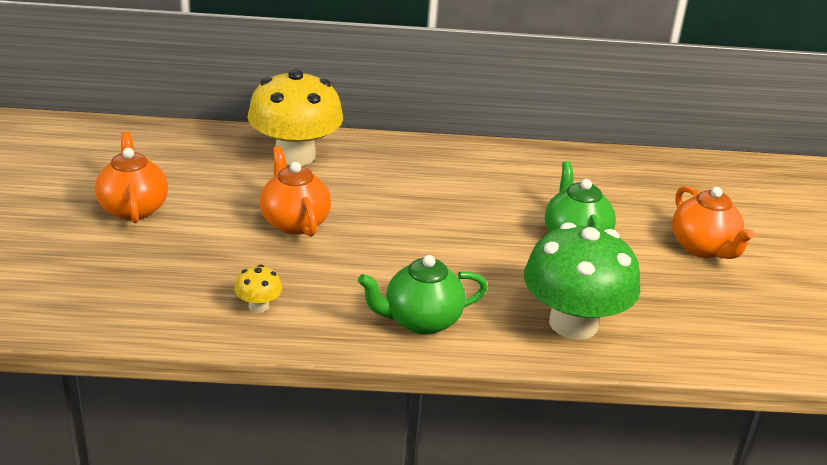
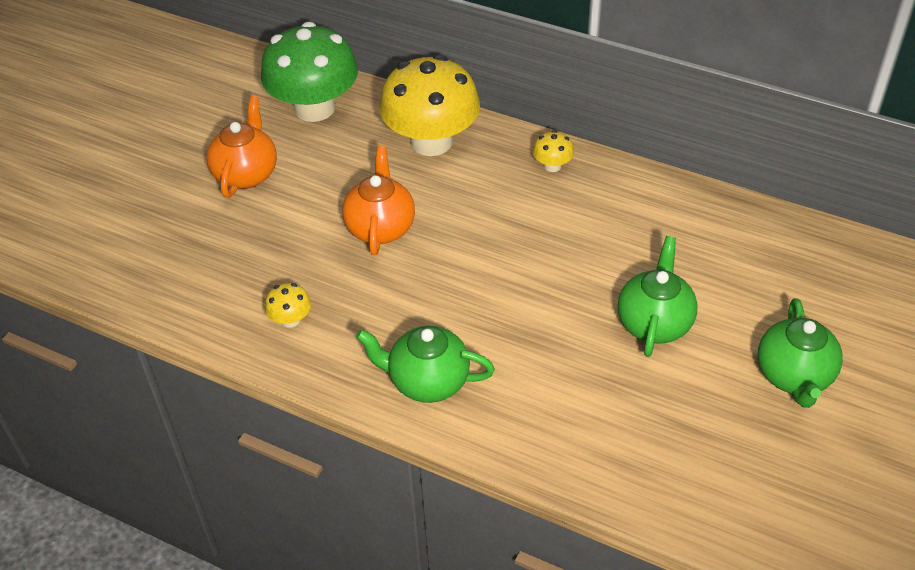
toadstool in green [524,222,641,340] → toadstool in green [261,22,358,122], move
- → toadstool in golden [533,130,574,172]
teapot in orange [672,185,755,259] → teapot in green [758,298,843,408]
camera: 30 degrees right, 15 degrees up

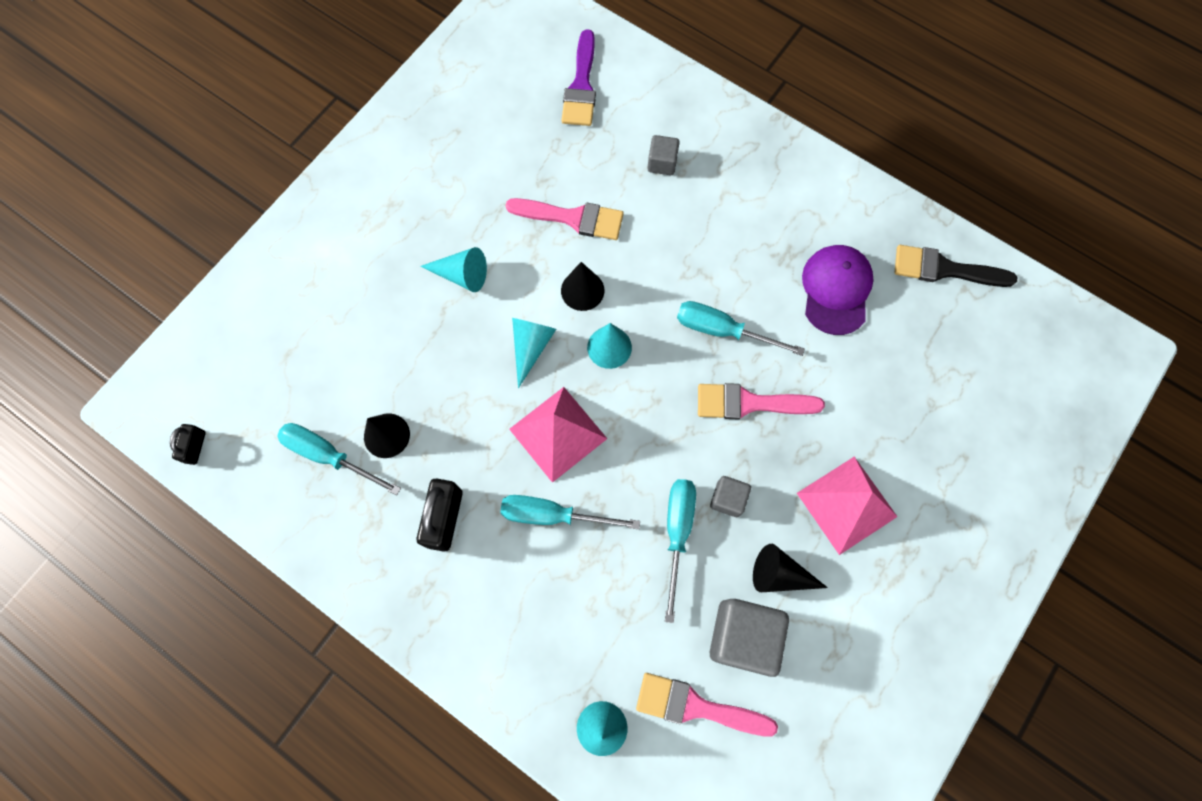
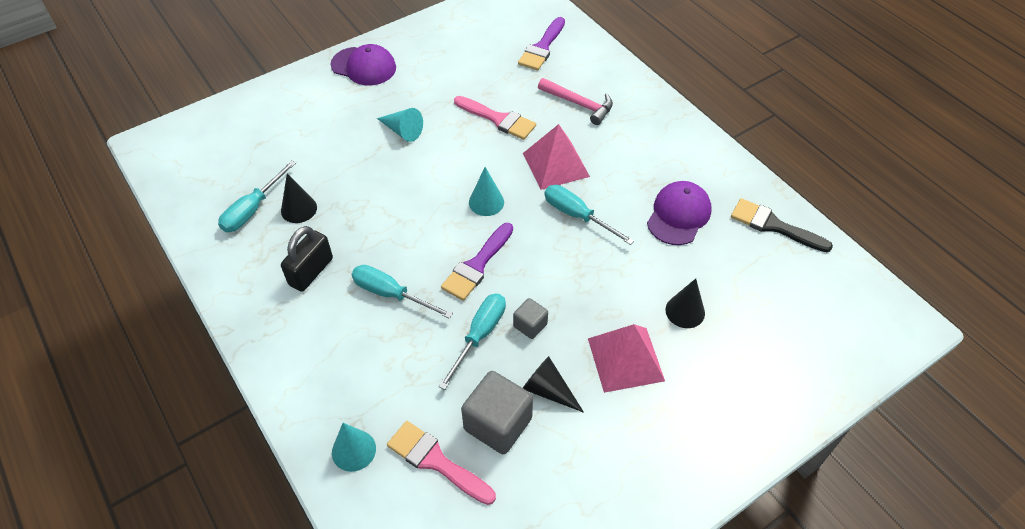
flat screwdriver in turquoise [277,423,401,495] → flat screwdriver in turquoise [218,160,296,232], 105 degrees counterclockwise
- → baseball cap in royal purple [331,44,396,85]
- → paint brush in royal purple [441,223,513,301]
solid pyramid in rose-pink [509,387,607,483] → solid pyramid in rose-pink [523,124,590,190], move
solid cube in ash-grey [647,135,680,175] → hammer in rose-pink [538,78,613,125]
cone shape in black [561,262,604,311] → cone shape in black [666,278,705,328], move
lock in black [170,424,206,465] → -
cone shape in turquoise [512,318,556,388] → -
paint brush in rose-pink [698,383,825,419] → -
camera: 20 degrees right, 20 degrees down

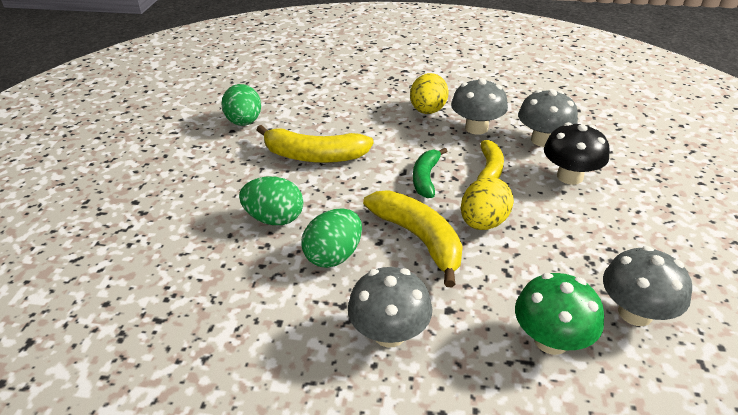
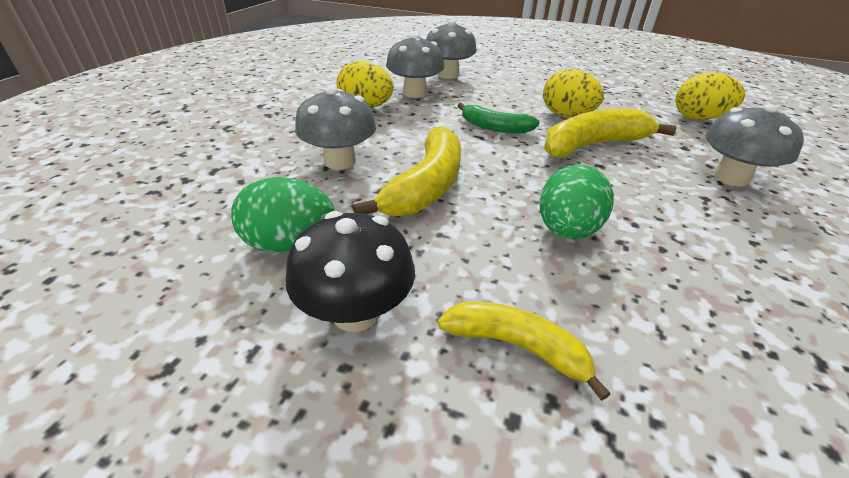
toadstool in black [544,122,610,185] → toadstool in black [286,211,415,332], move
toadstool in ash-grey [603,246,692,326] → toadstool in ash-grey [295,86,376,170], move
banana in golden [470,140,504,185] → banana in golden [438,302,610,401], move
toadstool in green [515,273,604,355] → egg shape in golden [675,73,745,120]
egg shape in green [301,208,362,268] → -
camera: 80 degrees left, 0 degrees up

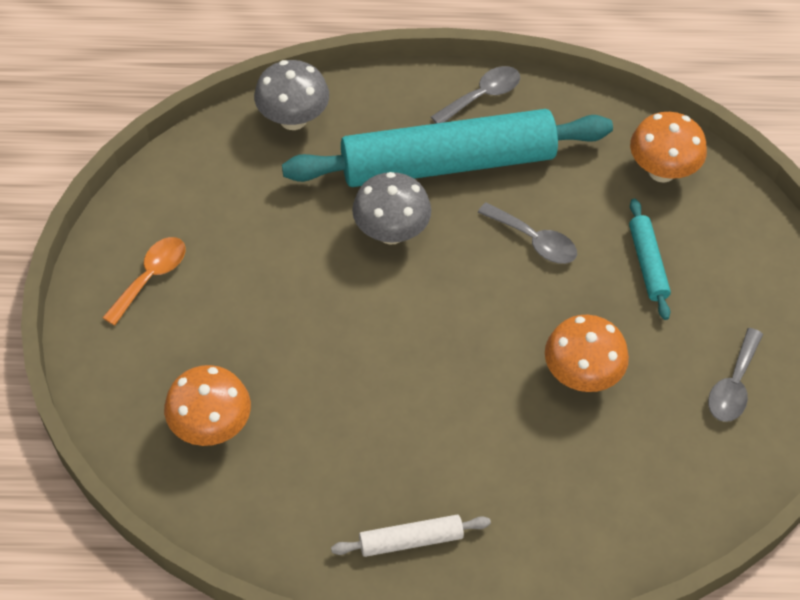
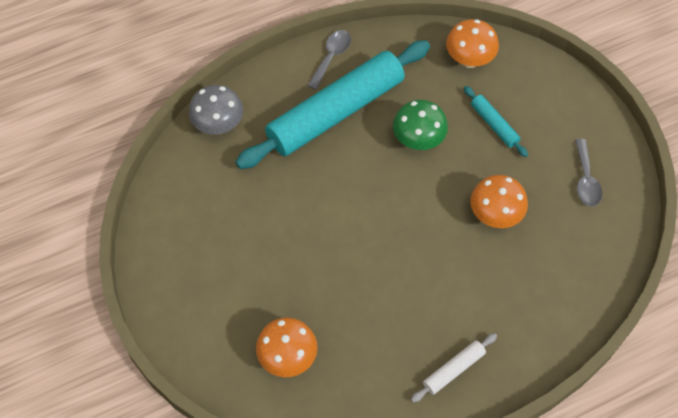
tablespoon in ash-grey [478,202,577,264] → toadstool in green [393,100,448,150]
tablespoon in orange [102,237,186,326] → -
toadstool in ash-grey [352,172,431,245] → -
camera: 25 degrees left, 5 degrees up

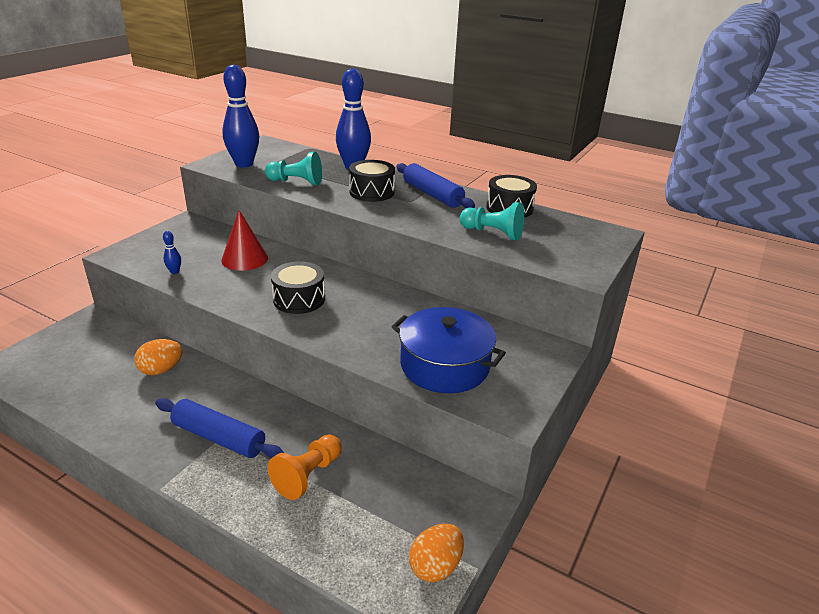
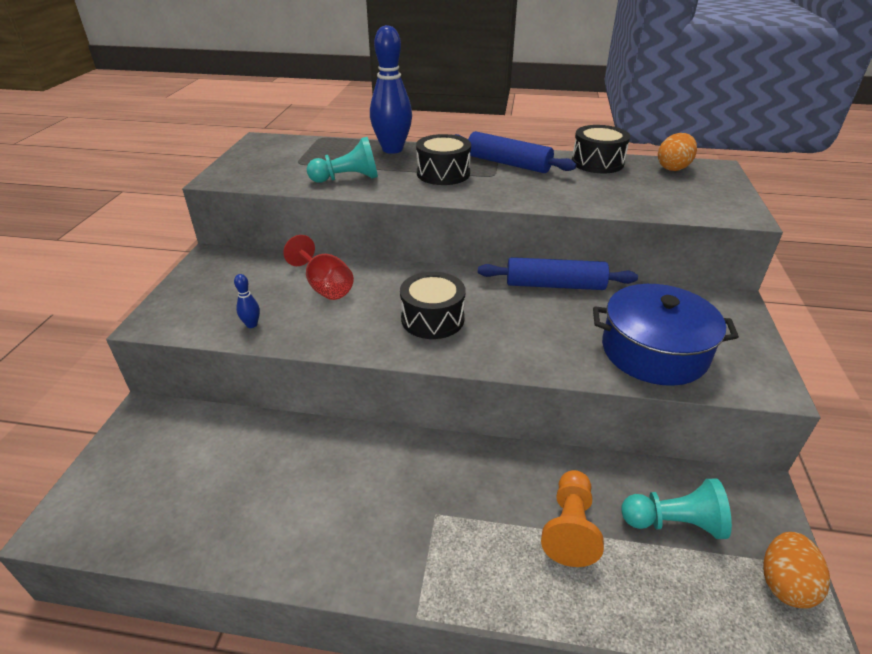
cone shape in crimson [221,210,268,271] → chalice in crimson [283,235,354,300]
dough roller in royal blue [155,398,284,458] → dough roller in royal blue [478,257,638,290], move
pawn in turquoise [459,202,524,240] → pawn in turquoise [621,478,732,539], move
egg shape in orange [134,339,183,375] → egg shape in orange [658,133,697,171], move
tenpin in royal blue [222,65,259,168] → -
camera: 20 degrees left, 5 degrees up

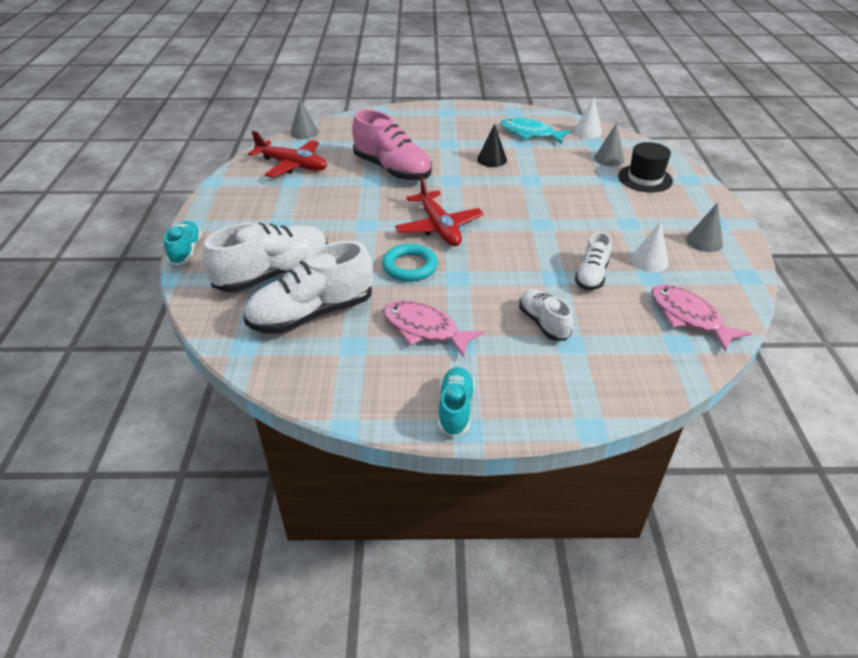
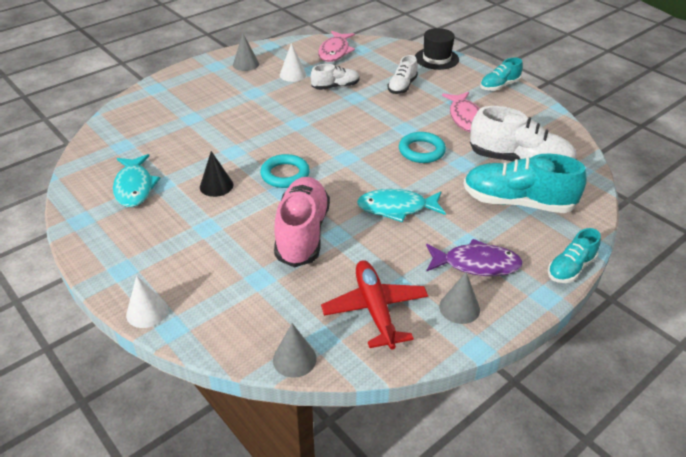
cone shape in pure white [574,98,602,138] → cone shape in pure white [126,276,168,328], move
- → torus in turquoise [260,154,310,188]
- → fish in turquoise [357,189,446,222]
hat in black [618,142,673,192] → hat in black [415,28,459,70], move
- → fish in royal purple [426,239,523,276]
cone shape in ash-grey [594,123,624,166] → cone shape in ash-grey [439,272,480,324], move
sneaker in pure white [203,223,327,293] → sneaker in turquoise [463,154,587,213]
aeroplane in crimson [395,176,484,246] → -
camera: 130 degrees left, 0 degrees up

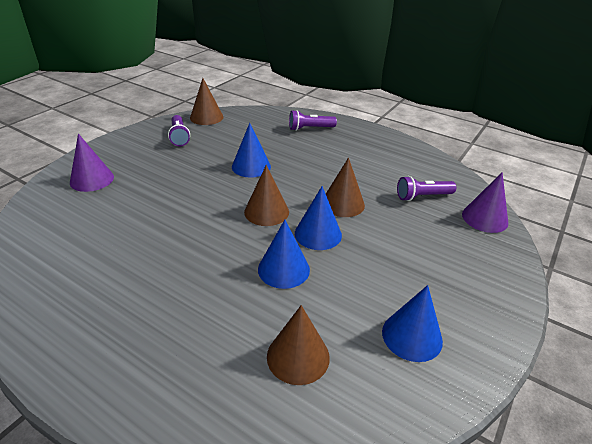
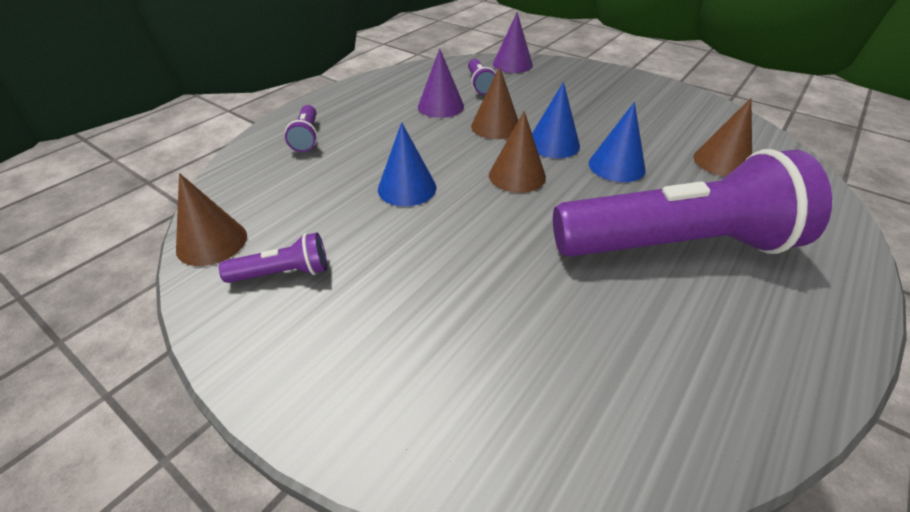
cone shape in royal purple [70,134,114,192] → cone shape in royal purple [418,48,464,118], move
- → flashlight in royal purple [553,149,832,257]
cone shape in royal blue [382,285,443,362] → -
camera: 85 degrees left, 5 degrees up

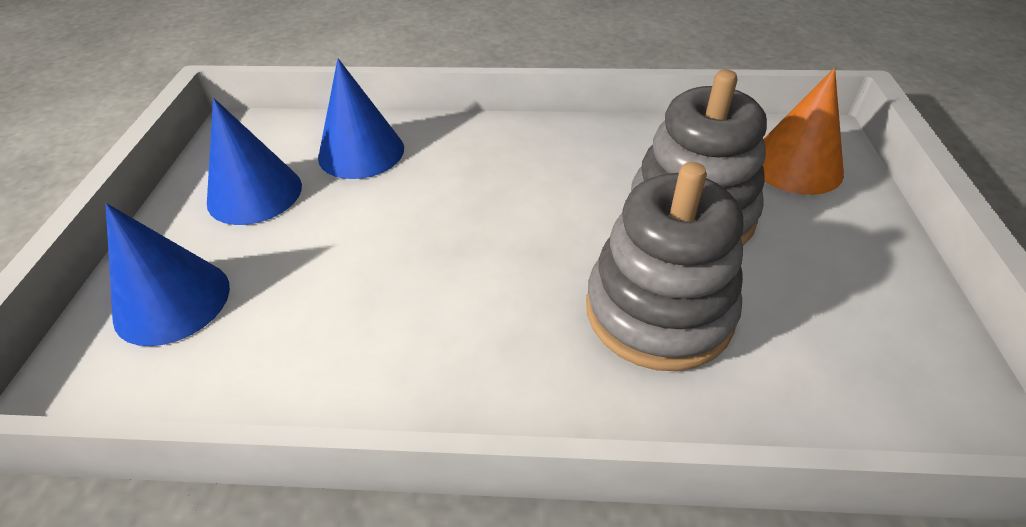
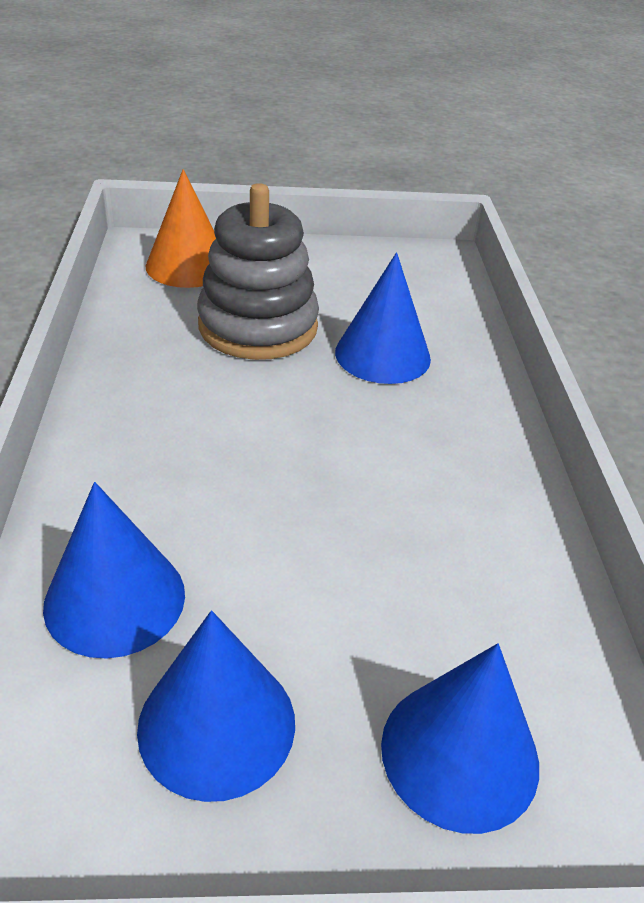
ring stacker in ash-grey [586,162,743,371] → cone shape in royal blue [335,252,431,384]
camera: 100 degrees left, 5 degrees down

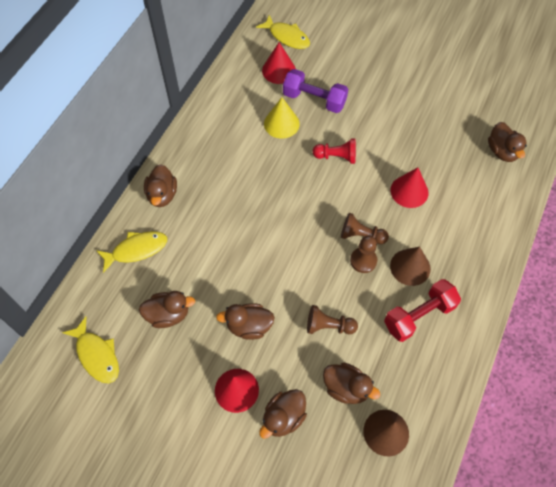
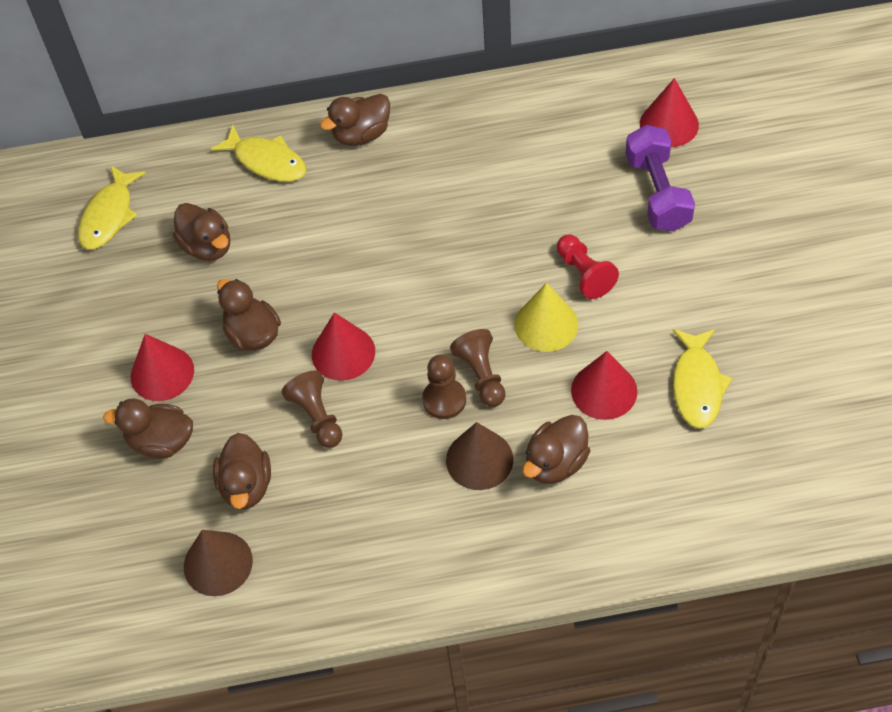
- → cone shape in crimson [312,312,375,381]
cone shape in golden [264,97,300,139] → cone shape in golden [514,283,578,352], move
duck in brown [488,122,527,162] → duck in brown [523,415,590,484], move
fish in golden [256,15,310,49] → fish in golden [673,329,733,429], move
dumbbell in crimson [384,279,461,342] → -
camera: 60 degrees right, 5 degrees down

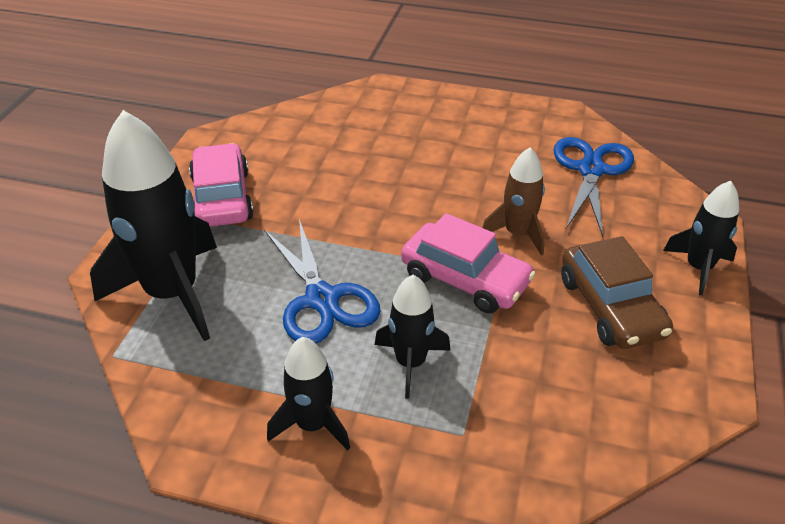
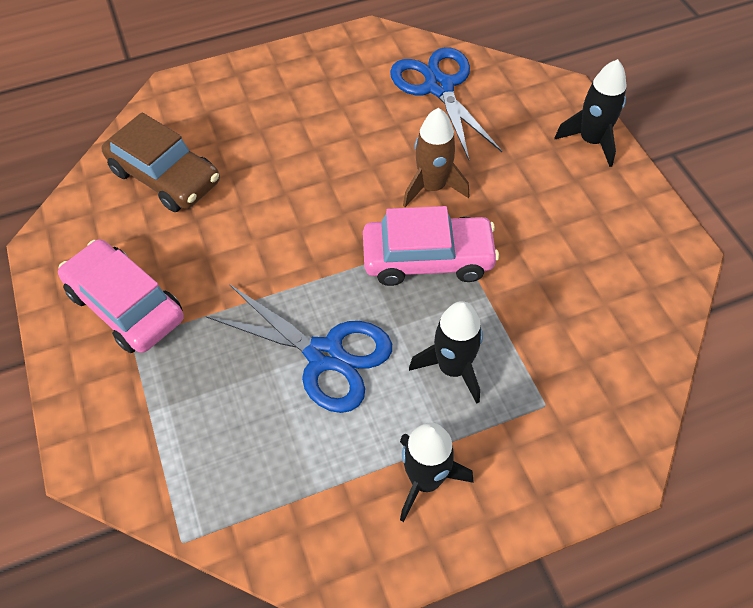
toy car in brown [561,236,673,349] → toy car in brown [101,112,220,212], move
spaceship in black [90,110,217,341] → -
camera: 35 degrees left, 15 degrees up

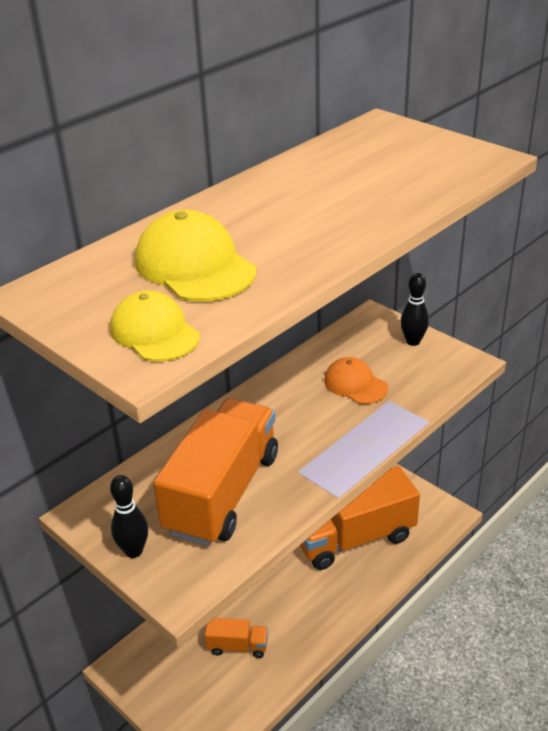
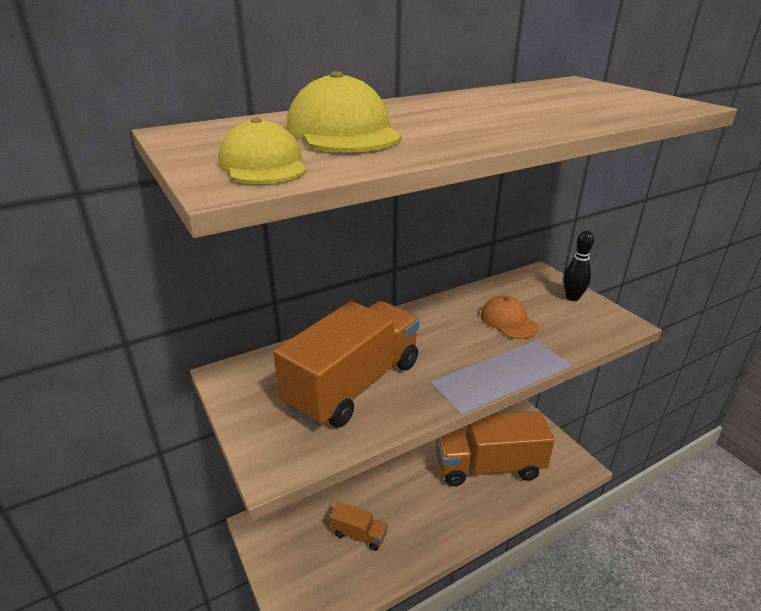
tenpin in black [110,475,148,558] → -
camera: 15 degrees right, 5 degrees down

